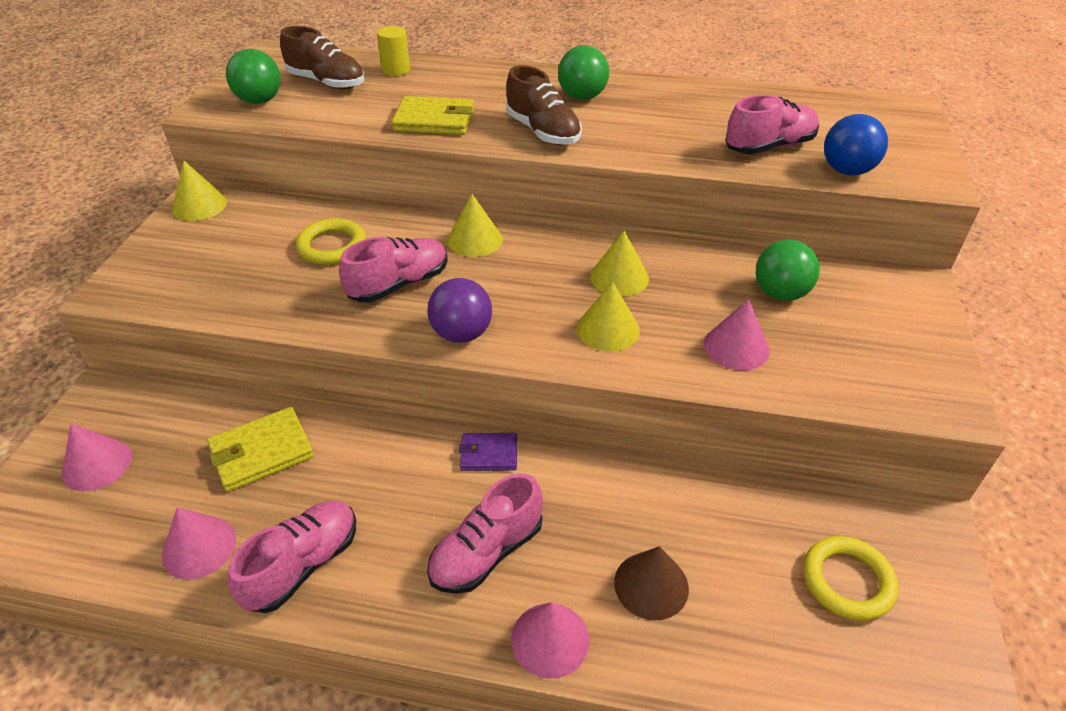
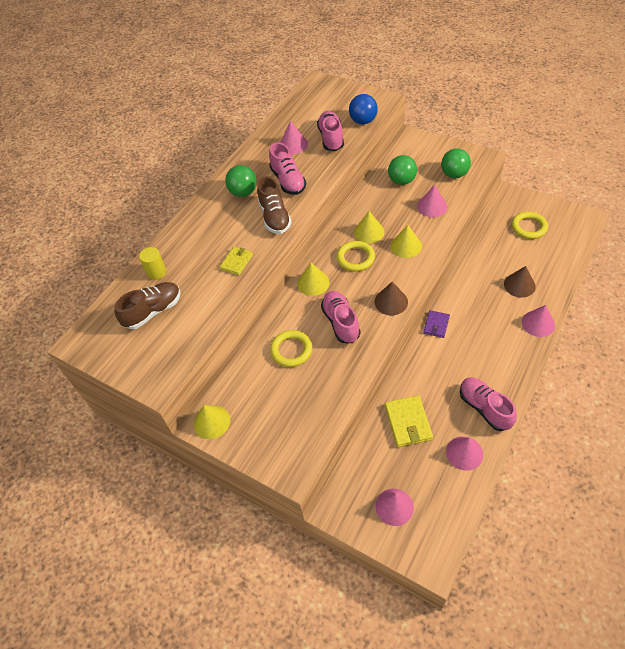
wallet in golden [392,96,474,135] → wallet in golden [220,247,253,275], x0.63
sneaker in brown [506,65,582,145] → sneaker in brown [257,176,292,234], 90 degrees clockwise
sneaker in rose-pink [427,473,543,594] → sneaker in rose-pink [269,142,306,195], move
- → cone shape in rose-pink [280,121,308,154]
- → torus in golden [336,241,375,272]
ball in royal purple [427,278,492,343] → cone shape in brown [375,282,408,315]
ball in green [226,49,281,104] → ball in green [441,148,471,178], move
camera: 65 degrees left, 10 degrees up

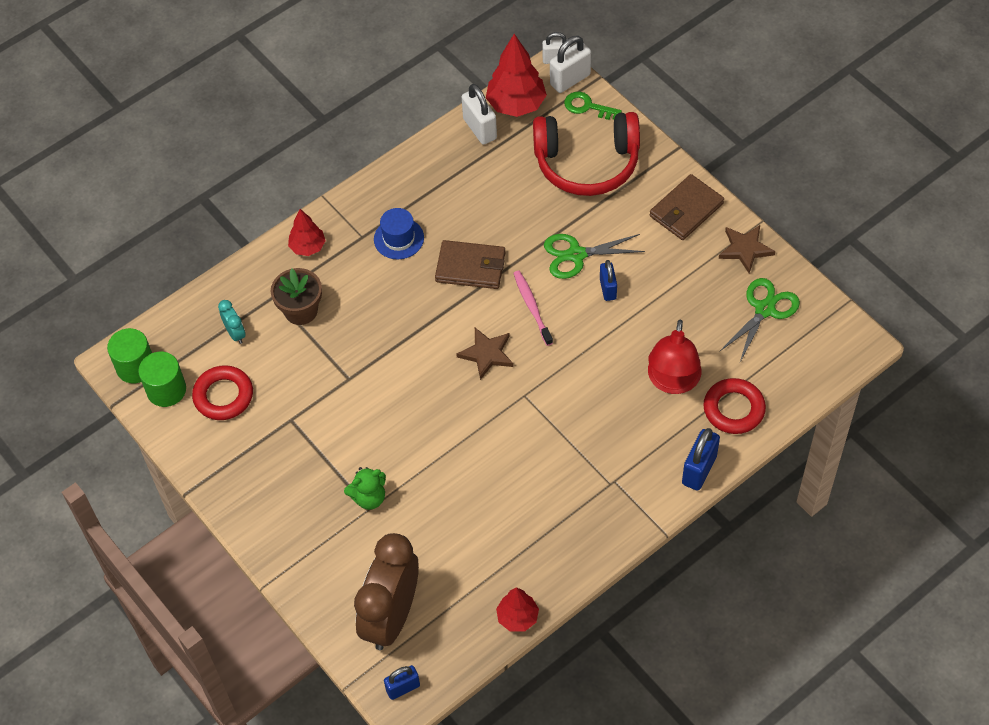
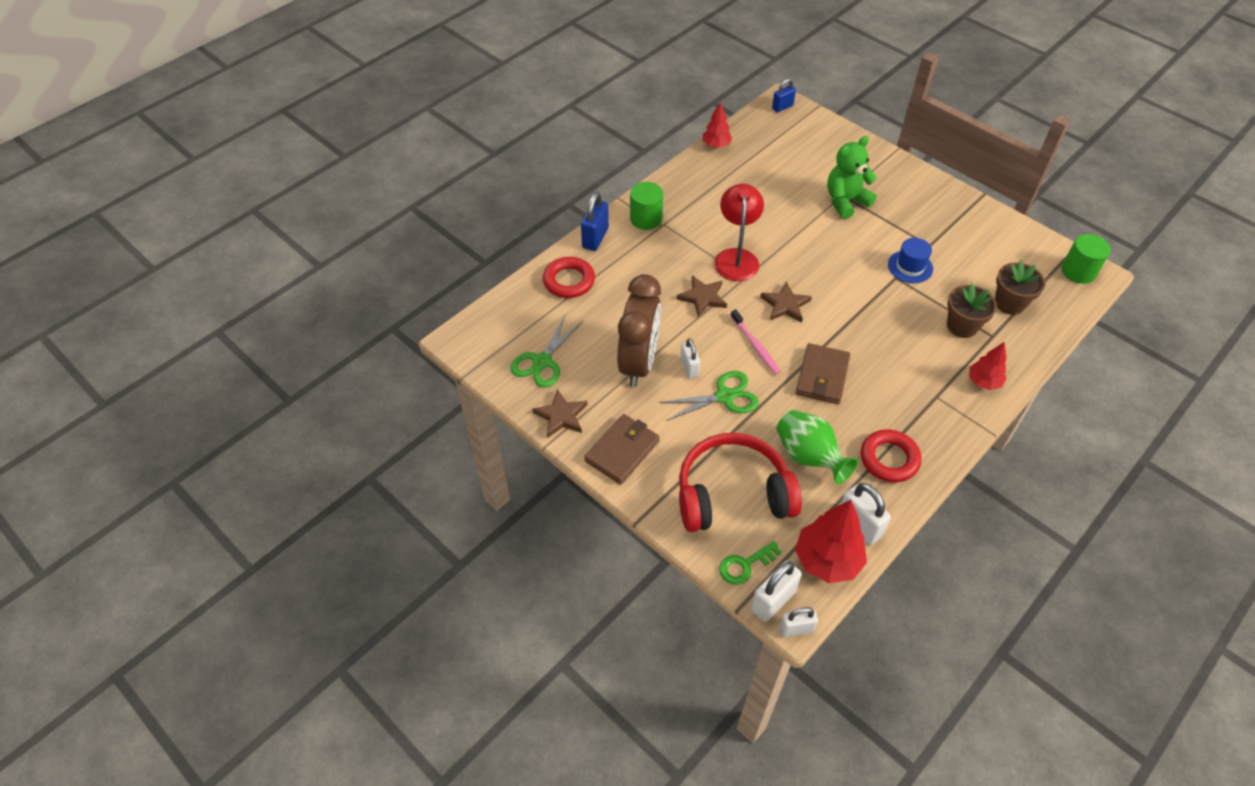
alarm clock in brown [354,533,419,650] → alarm clock in brown [617,274,661,387], move
solid cylinder in green [138,352,186,407] → solid cylinder in green [630,182,663,230], move
- → five-pointed star in brown [677,276,727,317]
lock in royal blue [600,260,617,301] → lock in pure white [680,338,700,378]
lamp in crimson [648,319,701,394] → lamp in crimson [714,184,764,281], move
door key in green [564,92,622,120] → door key in green [719,541,781,585], 135 degrees clockwise
- → tall vase in green [777,410,858,484]
wallet in brown [435,240,505,289] → wallet in brown [796,343,850,404], 75 degrees counterclockwise
teddy bear in green [344,467,386,510] → teddy bear in green [827,136,877,219], x1.53
torus in crimson [192,365,253,420] → torus in crimson [861,429,921,482], move
hat in royal blue [374,208,424,259] → hat in royal blue [888,238,933,283], move
alarm clock in turquoise [218,300,246,344] → flower pot in brown [995,261,1046,315]
camera: 170 degrees right, 5 degrees down

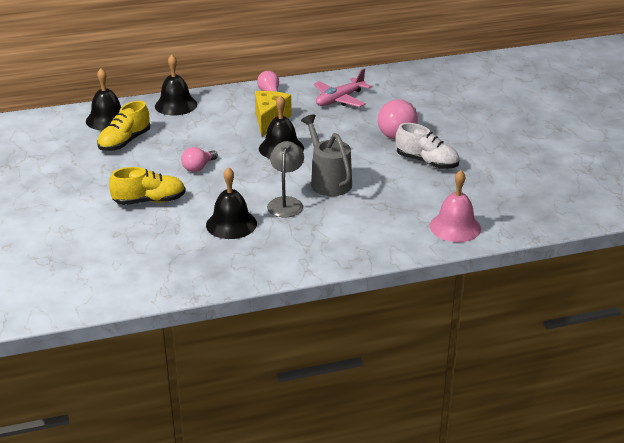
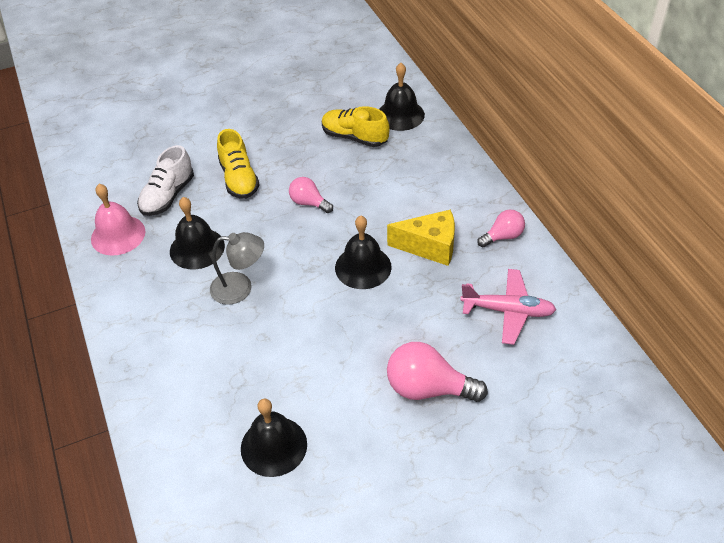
bell in rose-pink [430,170,481,242] → bell in rose-pink [91,184,145,256], move
sneaker in pure white [396,123,459,169] → sneaker in pure white [137,145,194,216], move
bell in black [155,55,197,115] → bell in black [241,399,307,477], move
aeroplane in rose-pink [314,69,372,107] → aeroplane in rose-pink [460,269,557,345], 150 degrees clockwise
sprinkling can in ash-grey [301,114,352,196] → -
camera: 85 degrees right, 15 degrees up

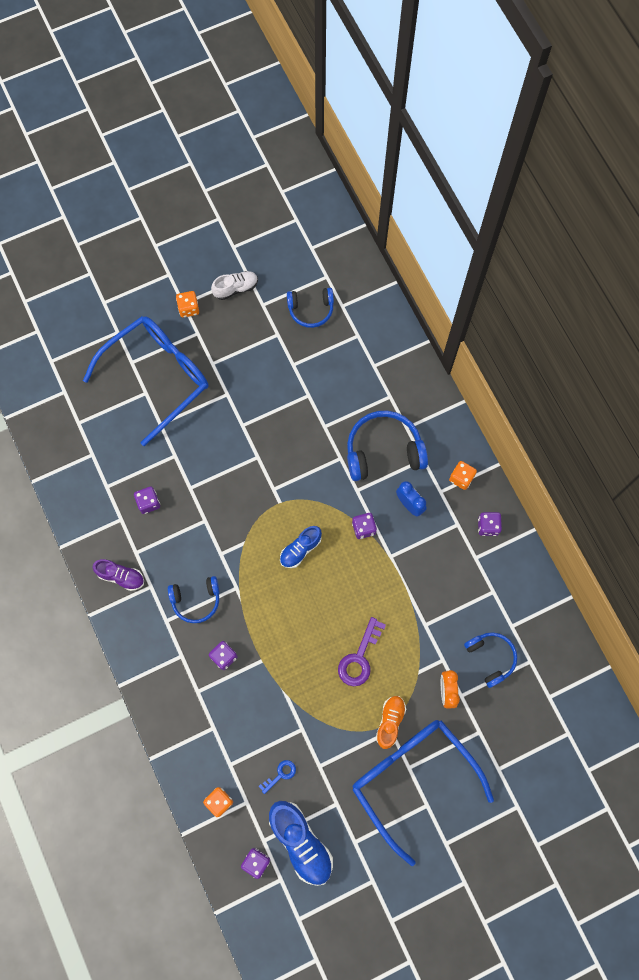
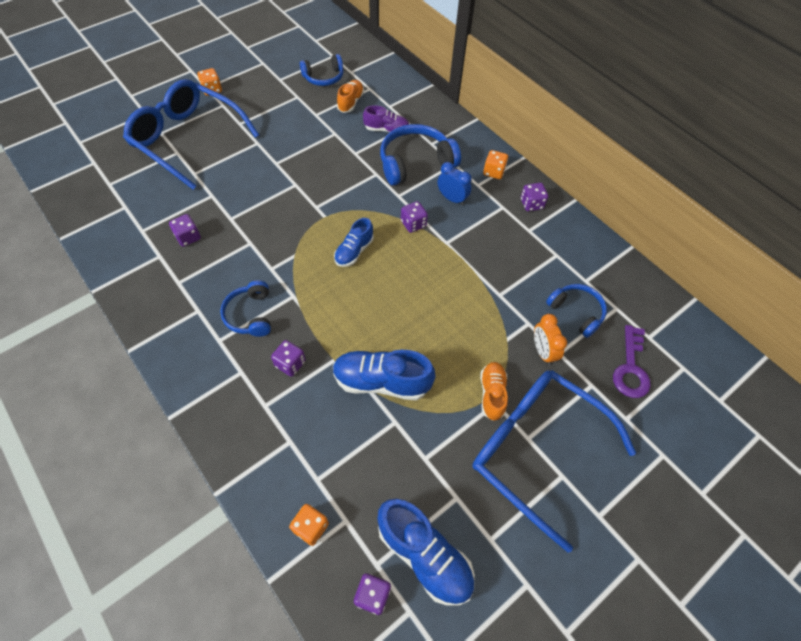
spectacles in royal blue [83,316,208,446] → spectacles in royal blue [123,79,259,190], 90 degrees counterclockwise
over-ear headphones in royal blue [168,576,220,623] → over-ear headphones in royal blue [220,280,271,337], 105 degrees clockwise
- → sneaker in royal blue [333,350,435,401]
- → sneaker in orange [337,80,364,113]
sneaker in royal purple [93,559,144,591] → sneaker in royal purple [363,105,409,132], move
door key in royal purple [338,617,386,686] → door key in royal purple [613,325,651,398], move
sneaker in pure white [211,271,258,300] → -
door key in royal blue [259,760,296,794] → -
camera: 15 degrees left, 15 degrees down

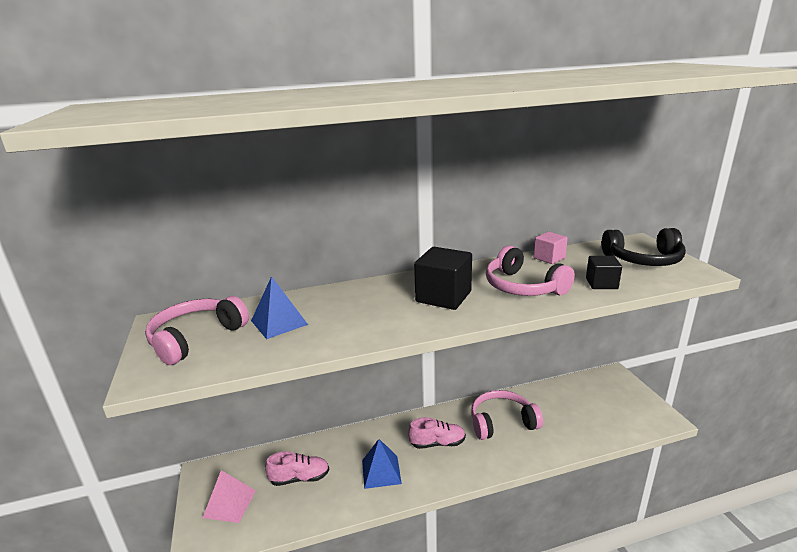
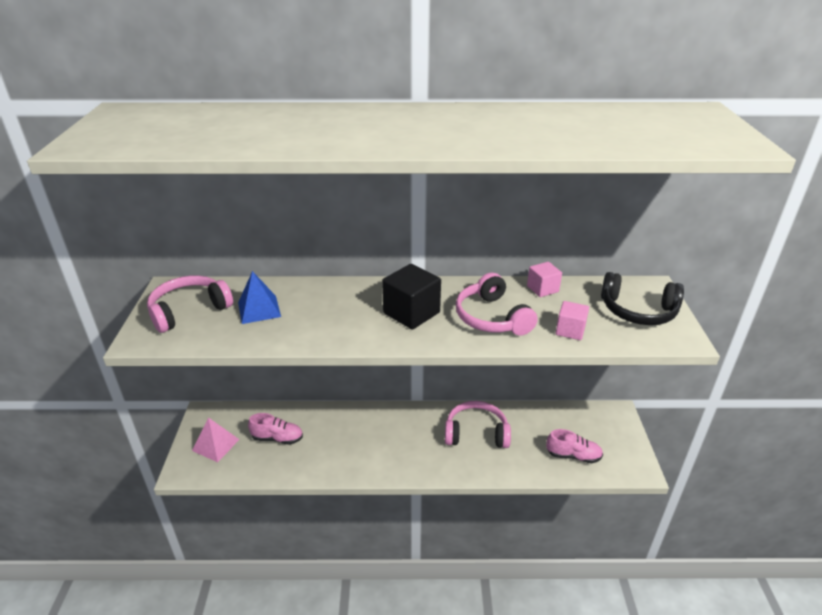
sneaker in rose-pink [408,417,466,449] → sneaker in rose-pink [546,429,603,463], move
solid cube in black [586,256,622,289] → solid cube in rose-pink [556,301,589,340]
solid pyramid in royal blue [362,439,402,489] → -
camera: 15 degrees right, 10 degrees up

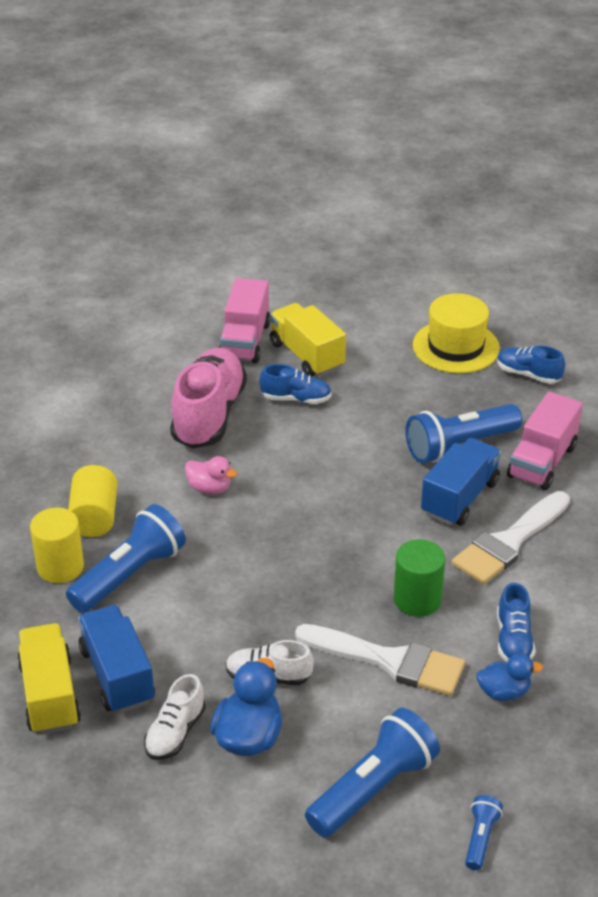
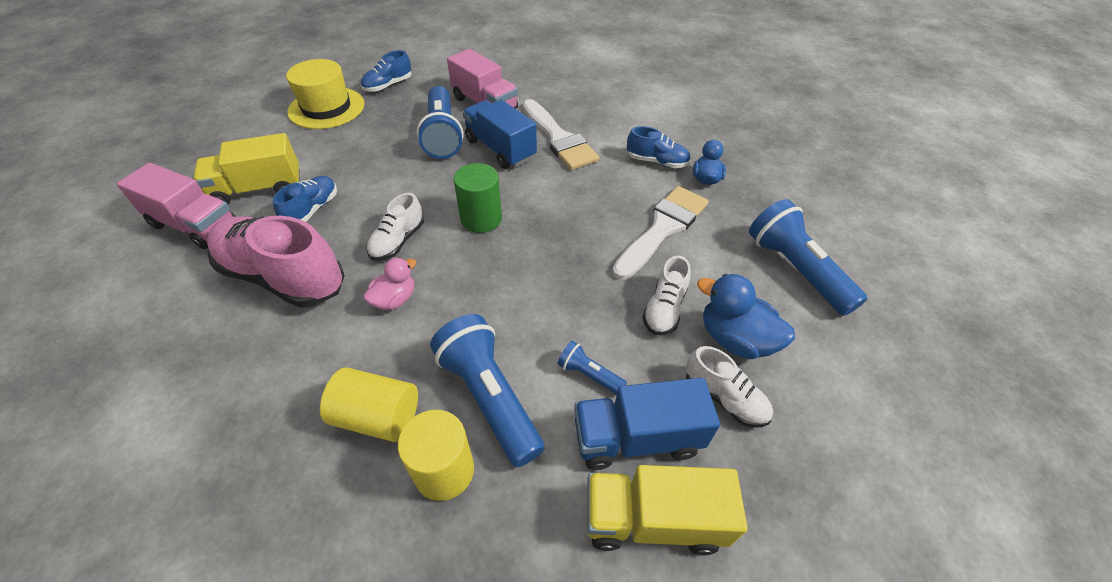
- → sneaker in pure white [366,193,424,261]
solid cylinder in green [394,539,445,617] → solid cylinder in green [454,163,502,233], move
flashlight in royal blue [465,795,503,870] → flashlight in royal blue [557,341,627,395], move
camera: 75 degrees left, 10 degrees up

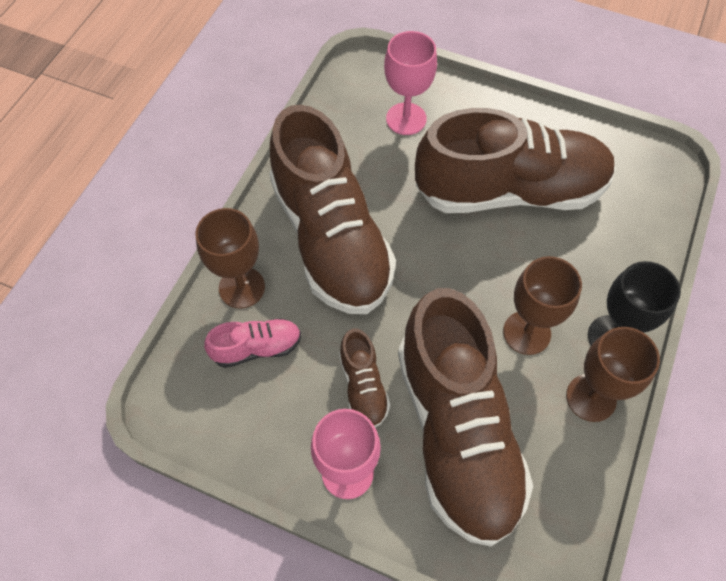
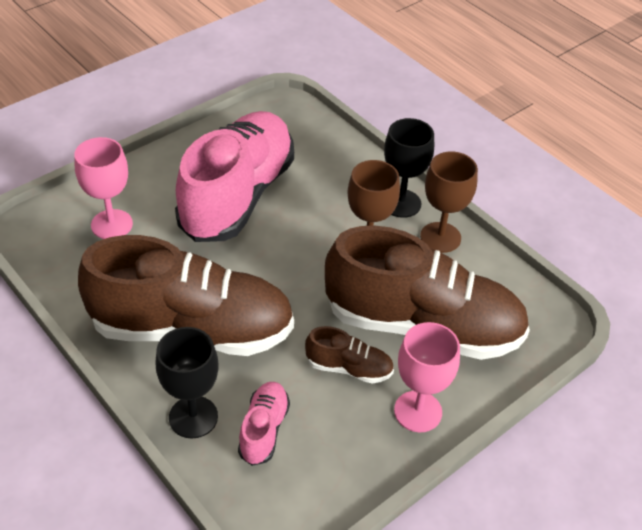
chalice in brown [195,208,265,308] → chalice in black [156,327,219,439]
sneaker in brown [415,108,616,213] → sneaker in rose-pink [175,111,294,242]
camera: 65 degrees left, 15 degrees down

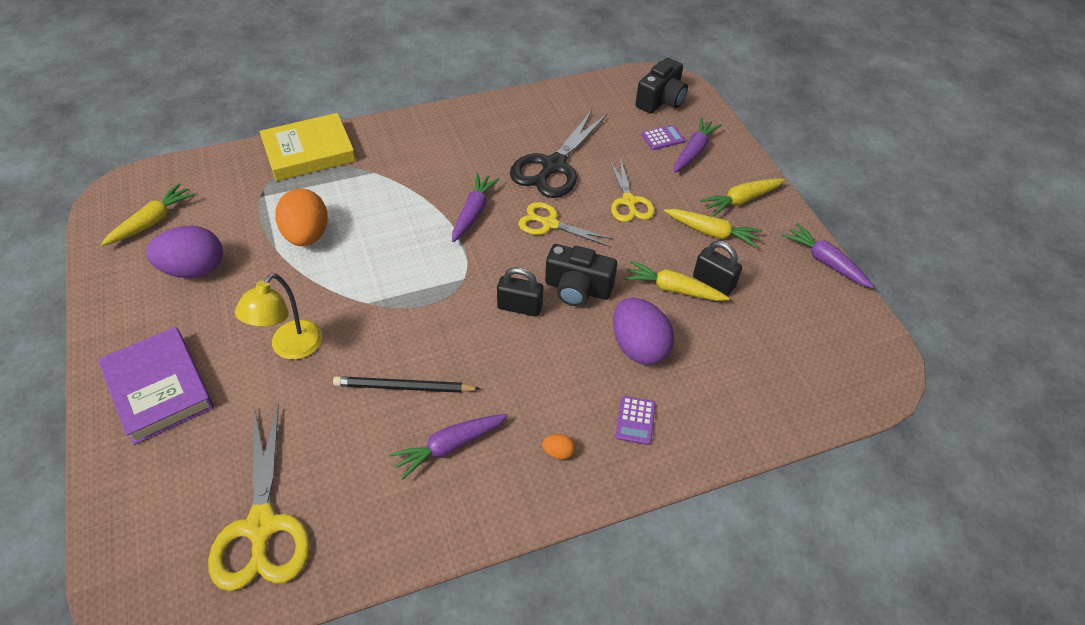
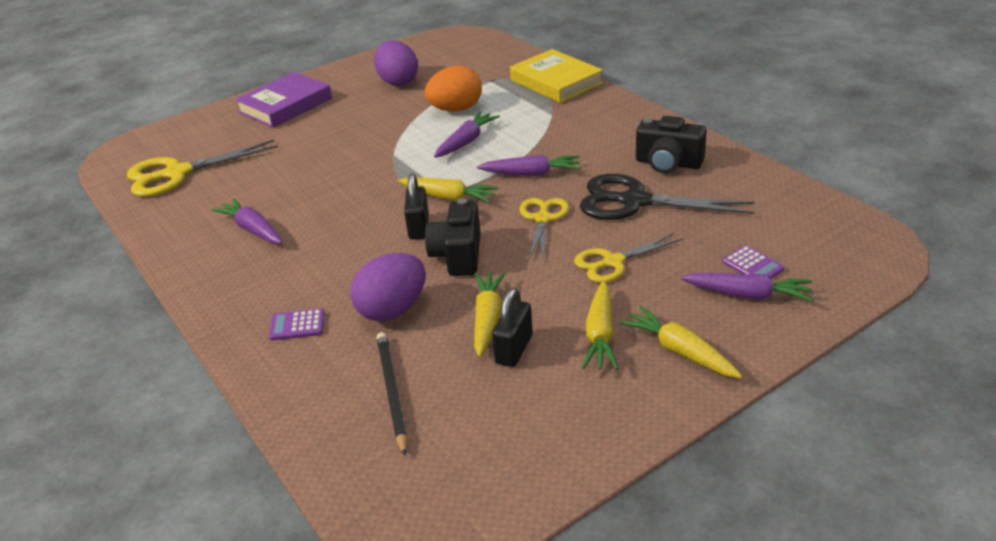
pencil in black [333,376,481,393] → pencil in black [376,332,408,456], move
root vegetable in golden [101,183,195,246] → root vegetable in golden [398,177,499,203], move
root vegetable in royal purple [782,223,874,288] → root vegetable in royal purple [434,111,500,158], move
camera in black [635,58,688,114] → camera in black [636,116,707,173], move
lamp in golden [235,273,322,360] → -
egg shape in orange [542,434,575,460] → -
camera: 80 degrees right, 15 degrees down

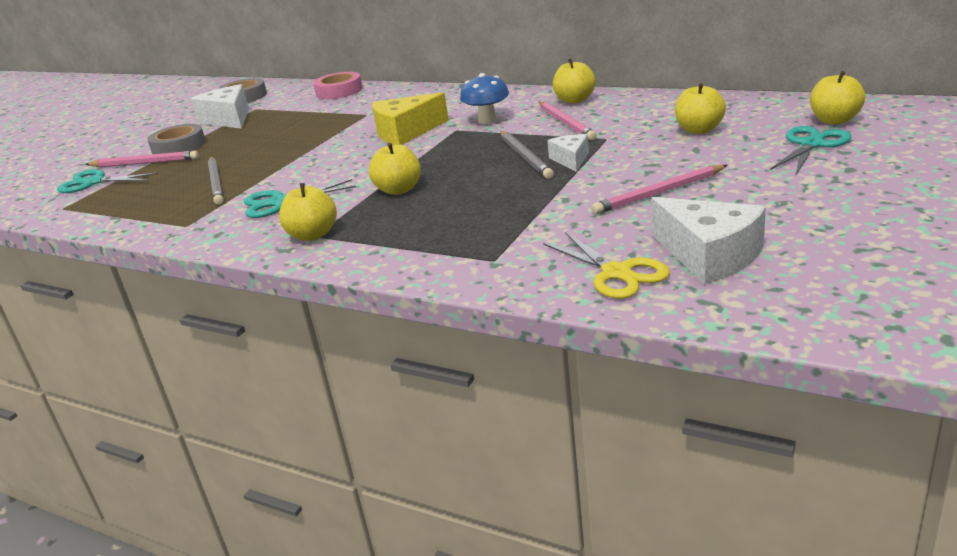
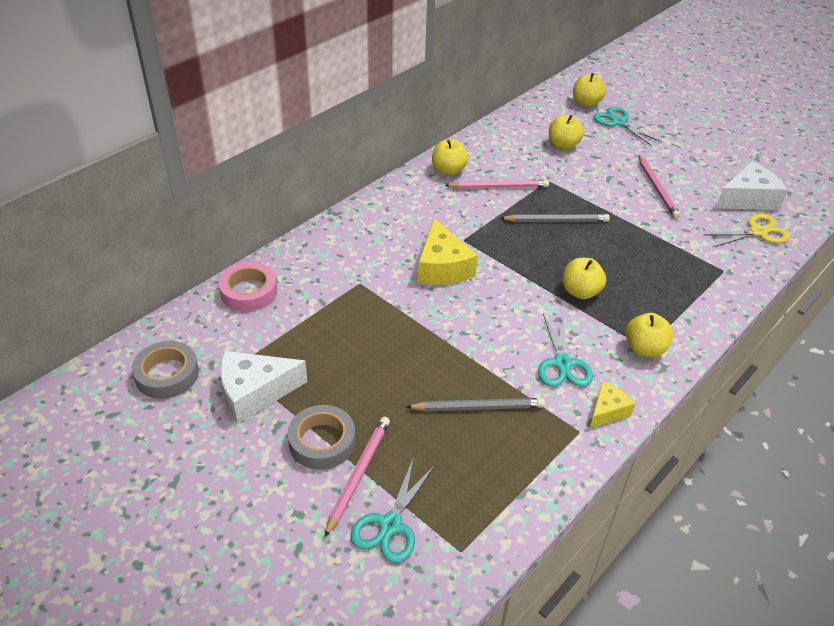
- → piece of cheese in golden [589,382,635,429]
toadstool in royal blue [460,73,509,124] → -
piece of cheese in pure white [547,134,589,172] → -
camera: 80 degrees left, 15 degrees up

